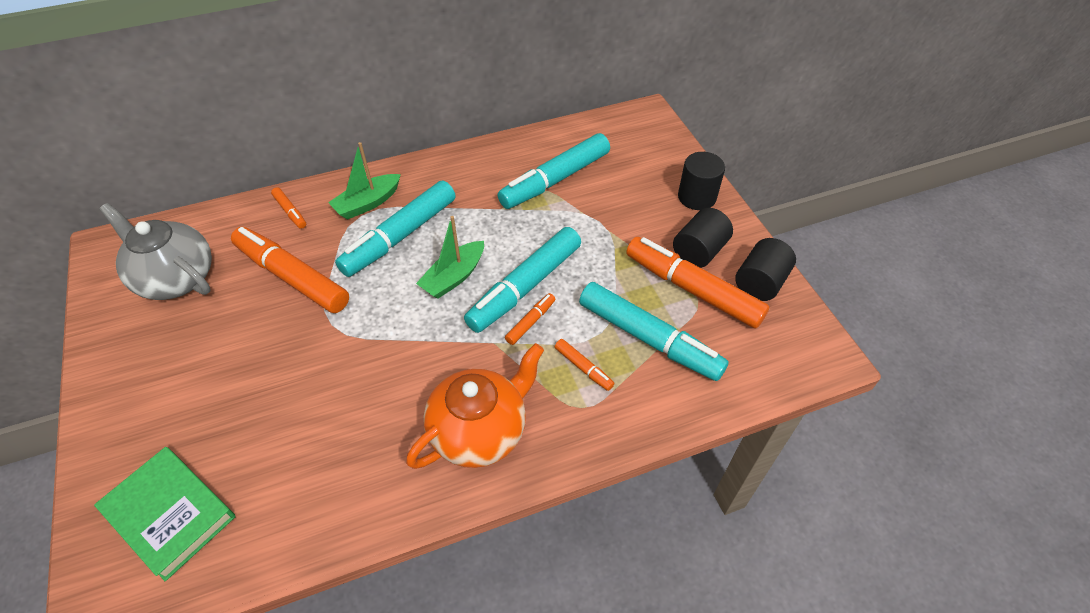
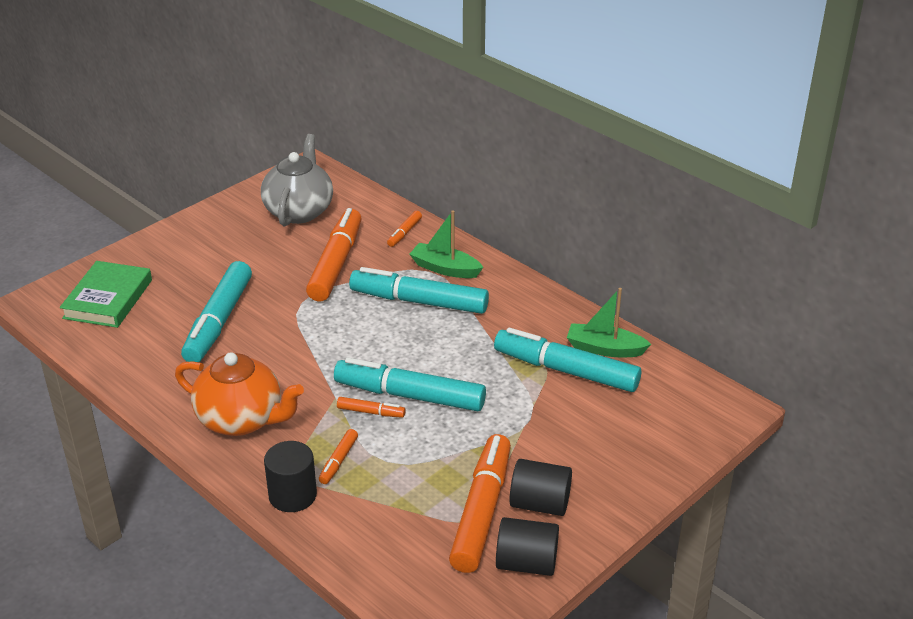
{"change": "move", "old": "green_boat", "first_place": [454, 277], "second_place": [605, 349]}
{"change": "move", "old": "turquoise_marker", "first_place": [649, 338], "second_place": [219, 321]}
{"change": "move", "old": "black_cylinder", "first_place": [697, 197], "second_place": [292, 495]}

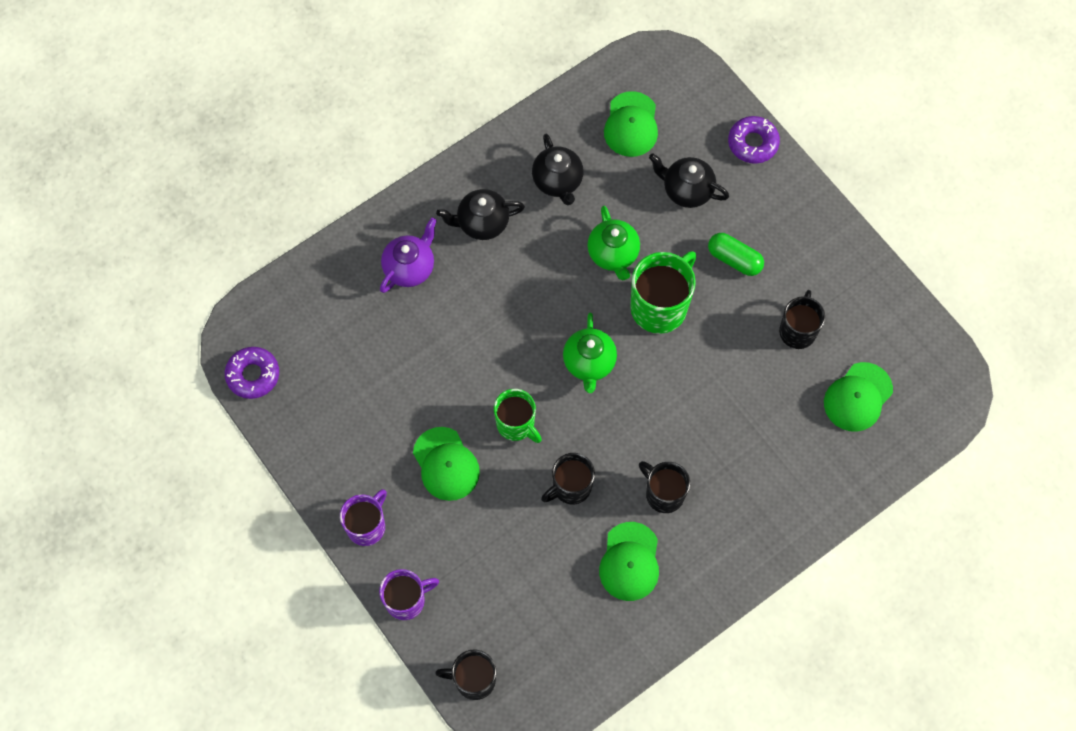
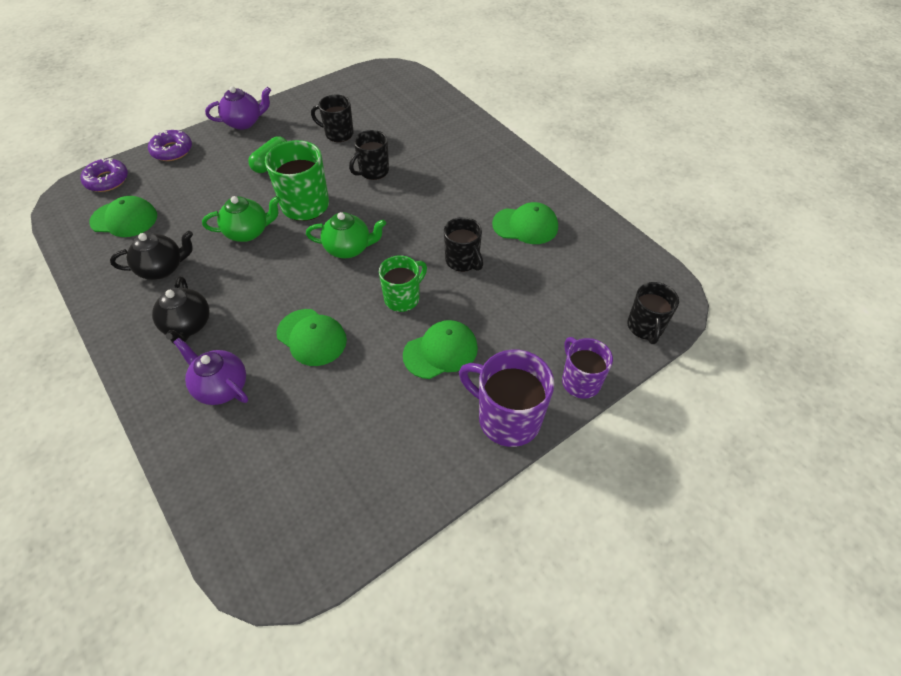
{"change": "move", "old": "purple_donut", "first_place": [253, 375], "second_place": [107, 180]}
{"change": "resize", "old": "purple_mug", "first_place": [367, 526], "second_place": [507, 418], "factor": 1.53}
{"change": "move", "old": "black_mug", "first_place": [664, 494], "second_place": [373, 171]}
{"change": "delete", "old": "black_teapot", "first_place": [686, 190]}
{"change": "move", "old": "green_cap", "first_place": [858, 397], "second_place": [311, 337]}
{"change": "insert", "new": "purple_teapot", "second_place": [244, 122]}

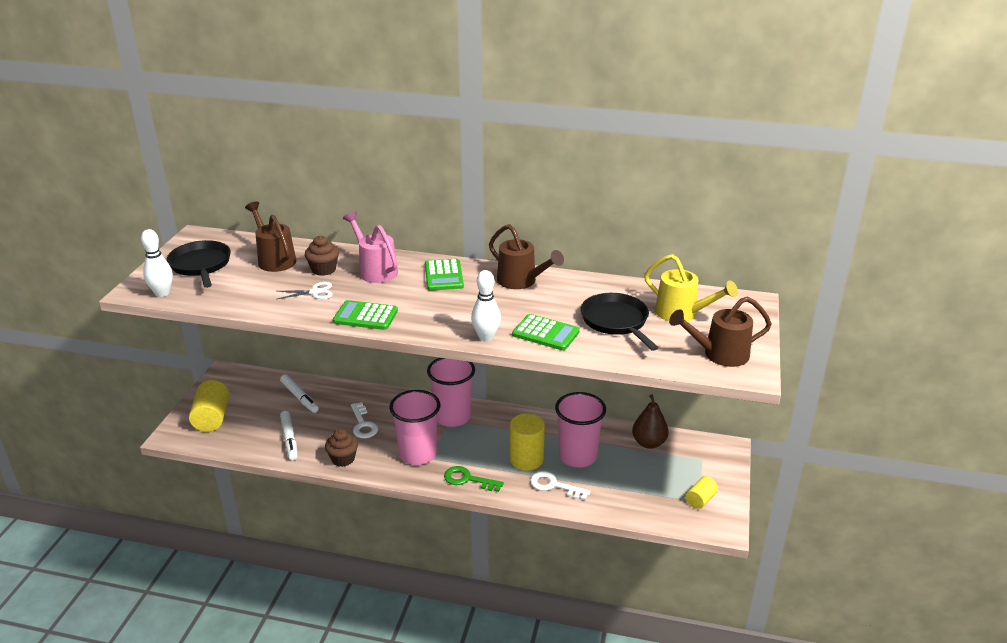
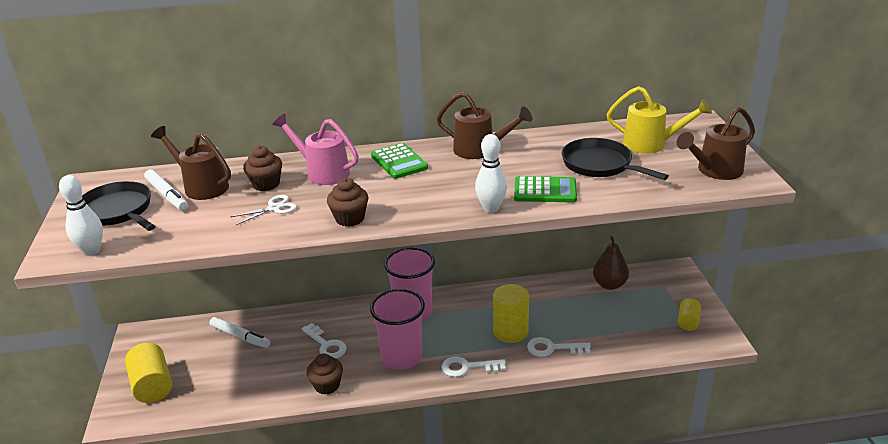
{"change": "move", "old": "white_marker", "first_place": [289, 439], "second_place": [167, 195]}
{"change": "replace", "old": "green_calculator", "new": "brown_cupcake", "first_place": [365, 316], "second_place": [350, 218]}
{"change": "recolor", "old": "green_key", "new": "white_key", "first_place": [468, 479], "second_place": [468, 367]}
{"change": "delete", "old": "pink_cup", "first_place": [577, 456]}

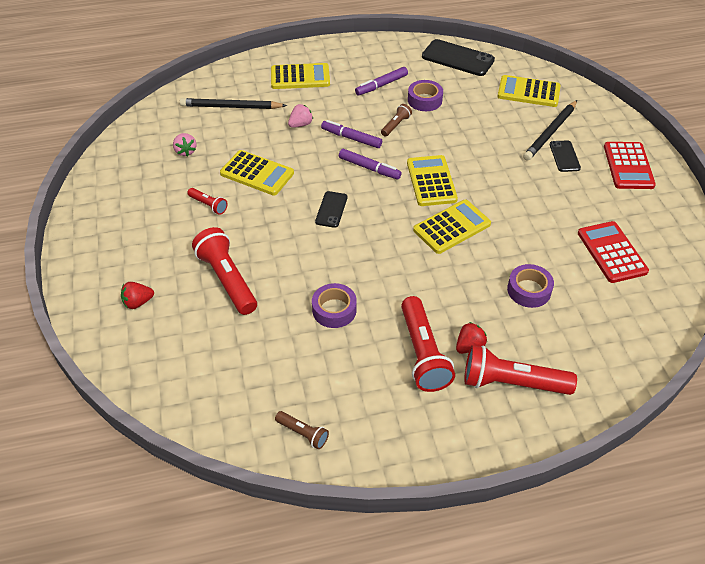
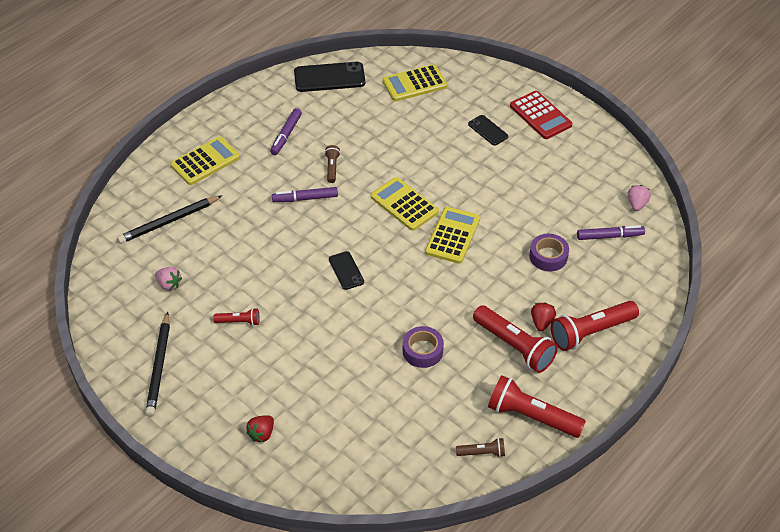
{"change": "move", "old": "red_flashlight", "first_place": [227, 280], "second_place": [531, 416]}
{"change": "delete", "old": "yellow_calculator", "first_place": [257, 173]}
{"change": "move", "old": "pink_strawberry", "first_place": [300, 124], "second_place": [637, 204]}
{"change": "move", "old": "purple_marker", "first_place": [369, 168], "second_place": [609, 236]}
{"change": "delete", "old": "purple_tape", "first_place": [424, 100]}
{"change": "move", "old": "black_pencil", "first_place": [550, 132], "second_place": [159, 367]}
{"change": "delete", "old": "red_calculator", "first_place": [611, 252]}

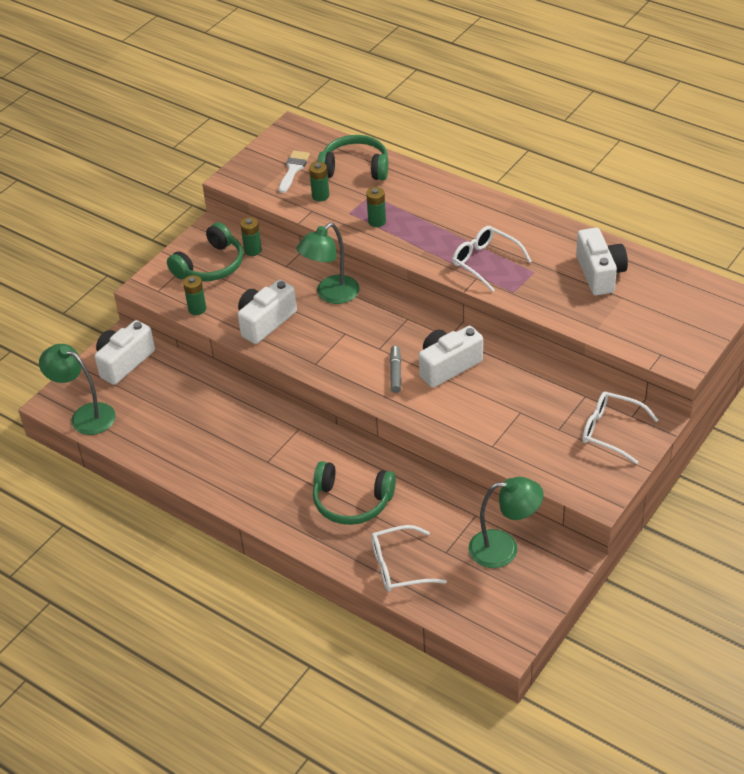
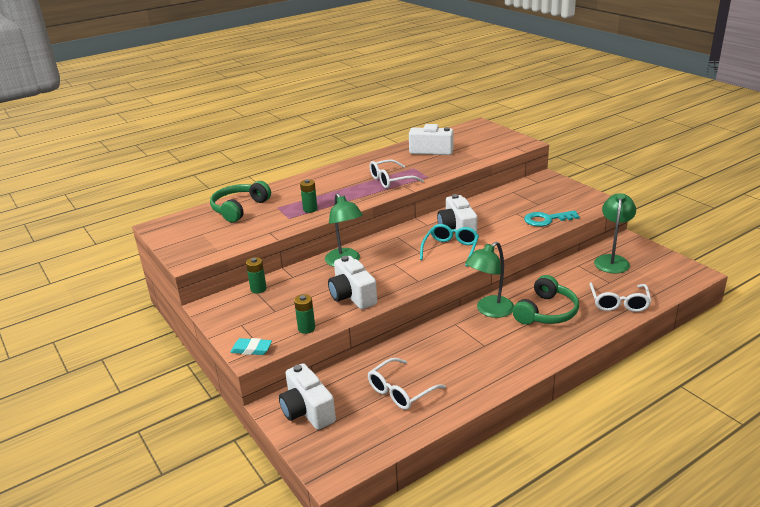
{"change": "move", "old": "green_lamp", "first_place": [85, 416], "second_place": [489, 310]}
{"change": "delete", "old": "green_headphones", "first_place": [211, 265]}
{"change": "delete", "old": "white_brush", "first_place": [293, 169]}
{"change": "delete", "old": "green_battery", "first_place": [320, 196]}
{"change": "replace", "old": "grey_marker", "new": "turquoise_glasses", "first_place": [395, 372], "second_place": [451, 249]}
{"change": "move", "old": "white_glasses", "first_place": [610, 431], "second_place": [400, 391]}
{"change": "insert", "new": "turquoise_eraser", "second_place": [251, 349]}
{"change": "insert", "new": "turquoise_key", "second_place": [546, 219]}

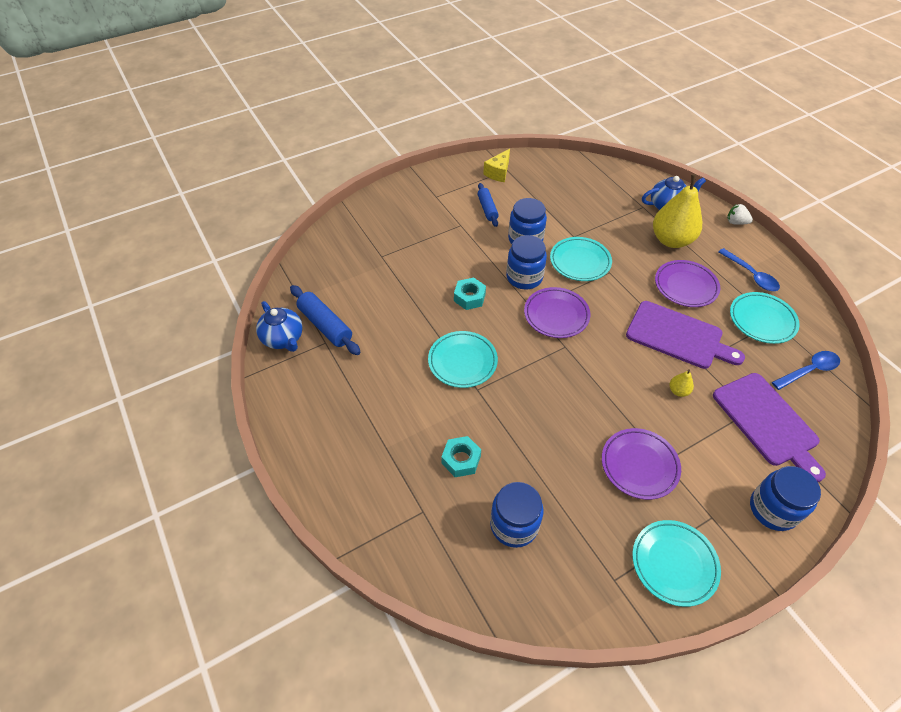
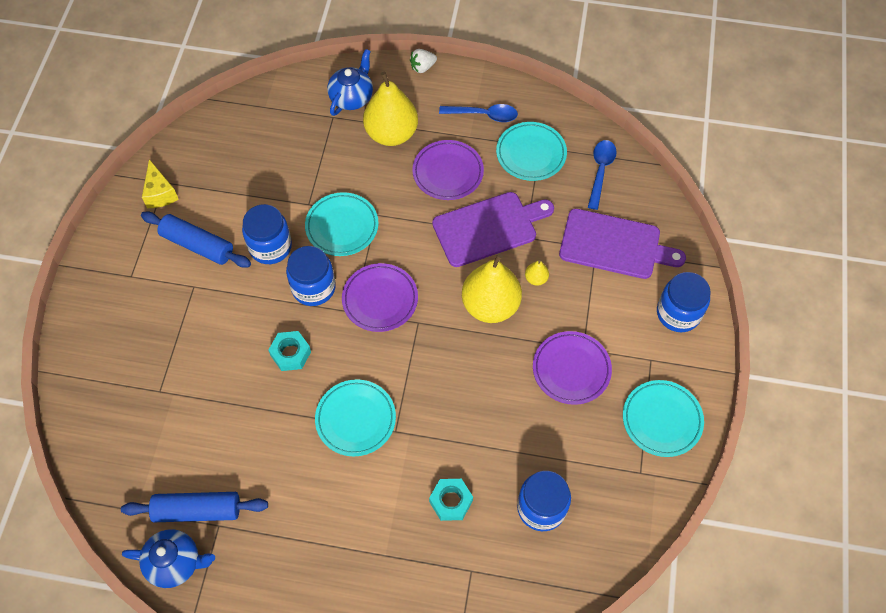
{"change": "resize", "old": "blue_rolling_pin", "first_place": [487, 209], "second_place": [198, 245], "factor": 1.52}
{"change": "insert", "new": "yellow_pear", "second_place": [490, 305]}

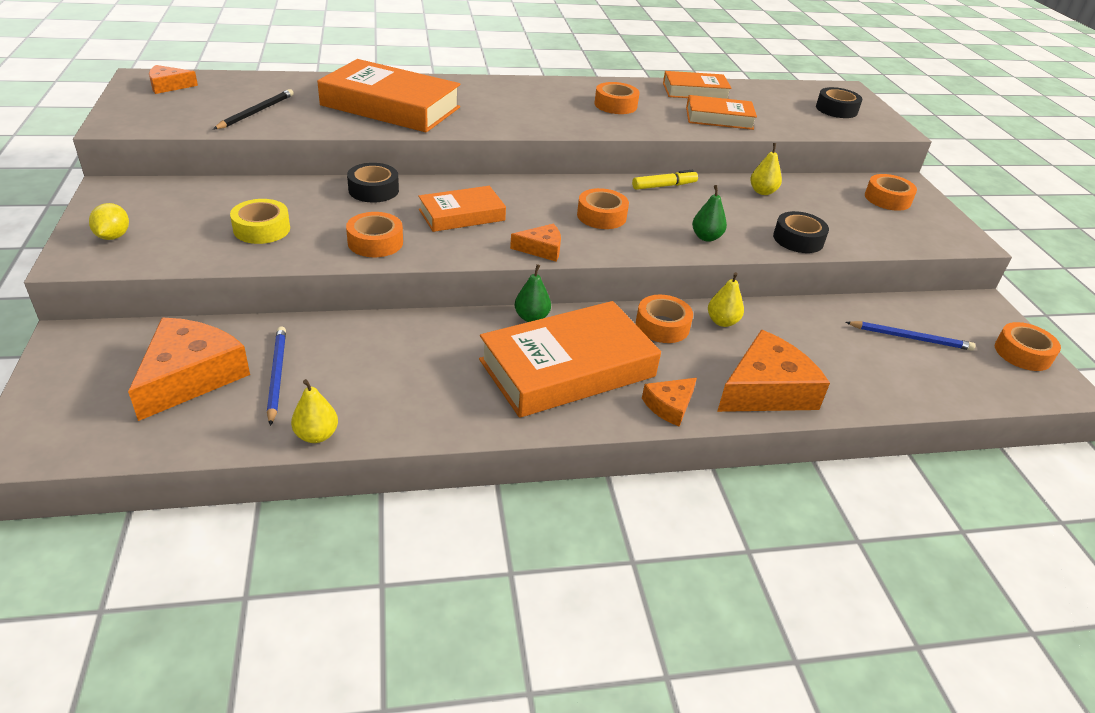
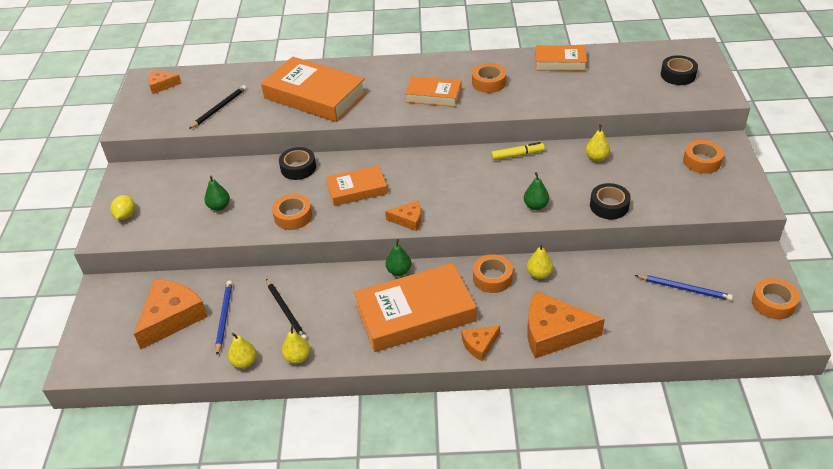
{"change": "replace", "old": "yellow_tape", "new": "green_pear", "first_place": [262, 229], "second_place": [219, 206]}
{"change": "delete", "old": "orange_tape", "first_place": [601, 216]}
{"change": "move", "old": "orange_book", "first_place": [719, 118], "second_place": [433, 95]}
{"change": "rotate", "old": "orange_cheese", "first_place": [766, 390], "second_place": [554, 333], "degrees": -150}
{"change": "insert", "new": "black_pencil", "second_place": [286, 311]}
{"change": "insert", "new": "yellow_pear", "second_place": [297, 357]}

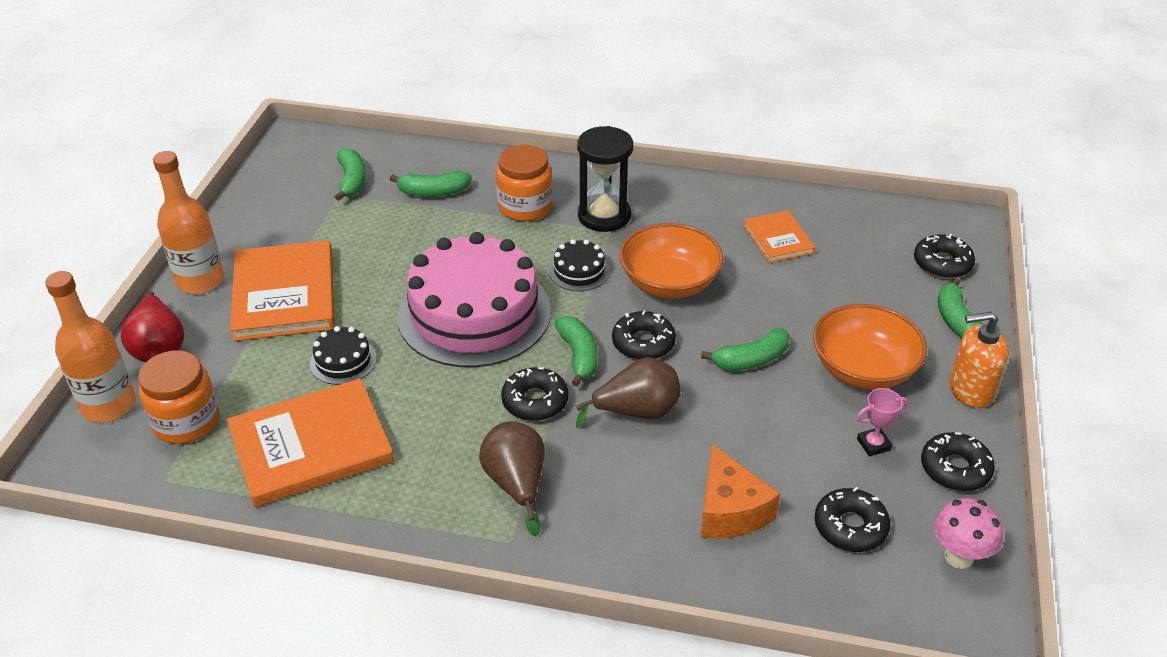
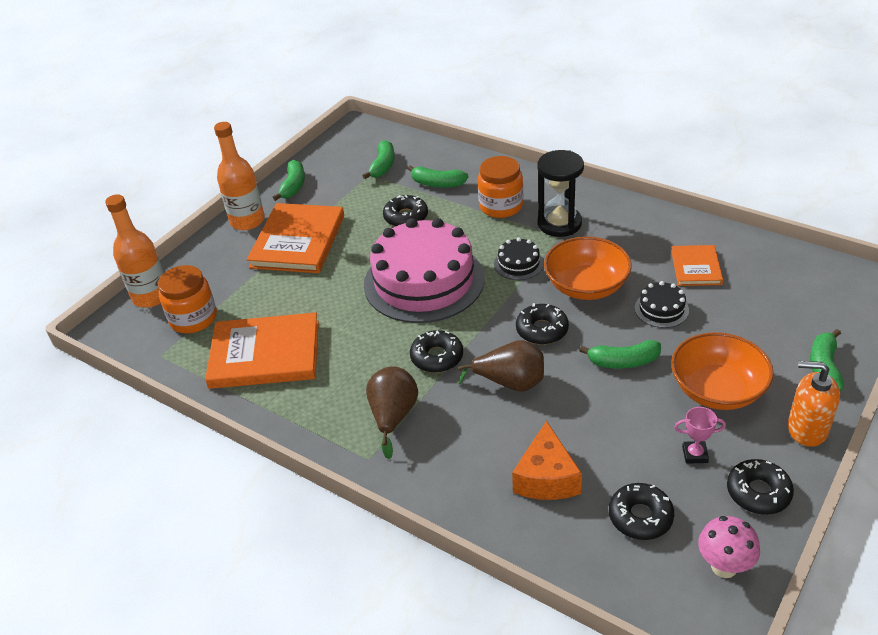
{"change": "delete", "old": "red_pear", "first_place": [159, 348]}
{"change": "move", "old": "black_cake", "first_place": [343, 361], "second_place": [661, 309]}
{"change": "move", "old": "green_banana", "first_place": [578, 356], "second_place": [293, 186]}
{"change": "move", "old": "black_donut", "first_place": [942, 263], "second_place": [406, 217]}

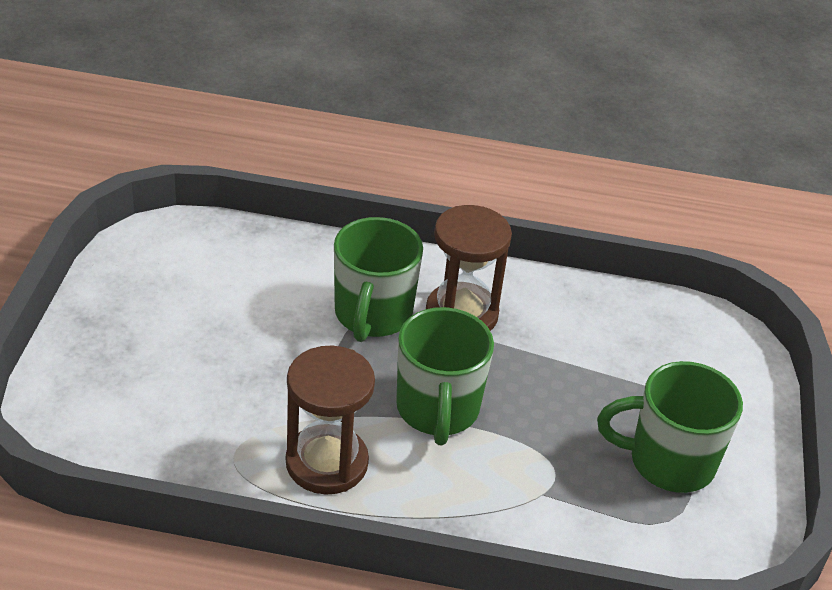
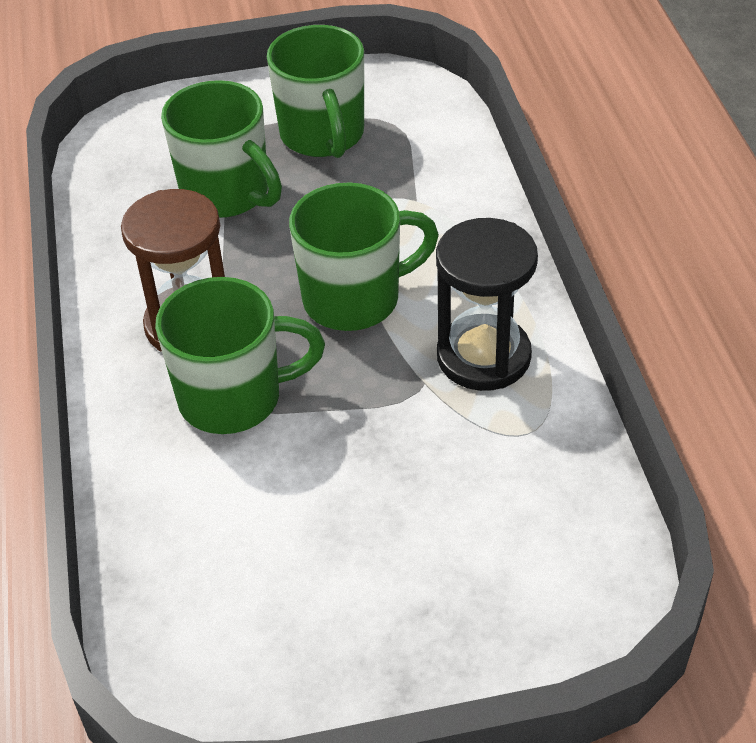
{"change": "recolor", "old": "brown_hourglass", "new": "black_hourglass", "first_place": [327, 463], "second_place": [483, 356]}
{"change": "insert", "new": "green_mug", "second_place": [227, 194]}

